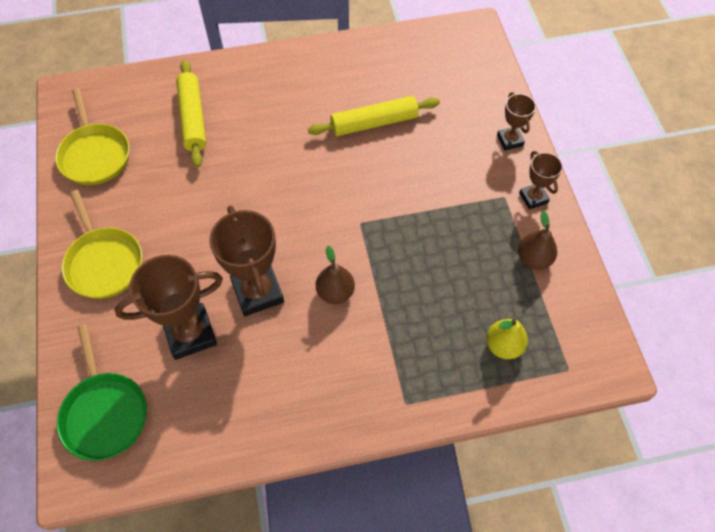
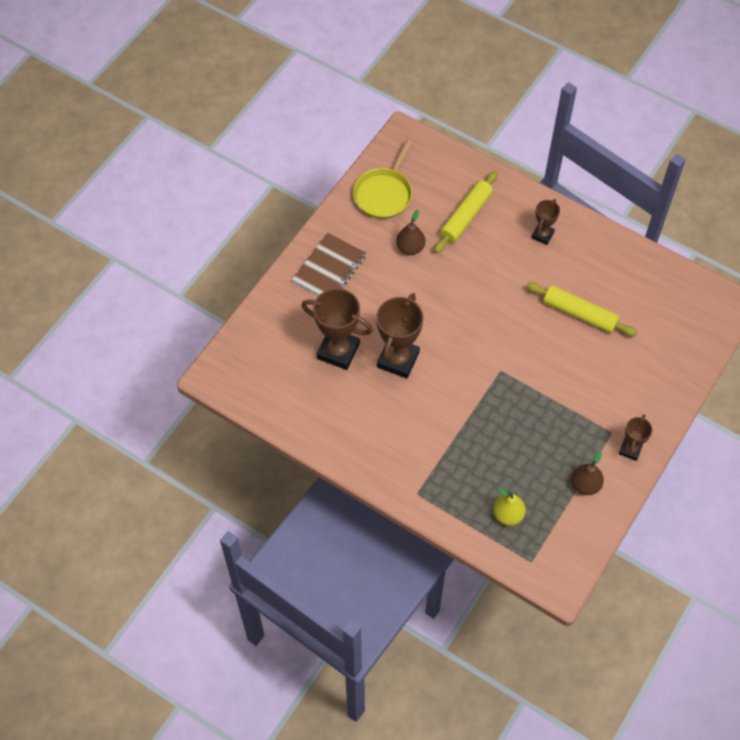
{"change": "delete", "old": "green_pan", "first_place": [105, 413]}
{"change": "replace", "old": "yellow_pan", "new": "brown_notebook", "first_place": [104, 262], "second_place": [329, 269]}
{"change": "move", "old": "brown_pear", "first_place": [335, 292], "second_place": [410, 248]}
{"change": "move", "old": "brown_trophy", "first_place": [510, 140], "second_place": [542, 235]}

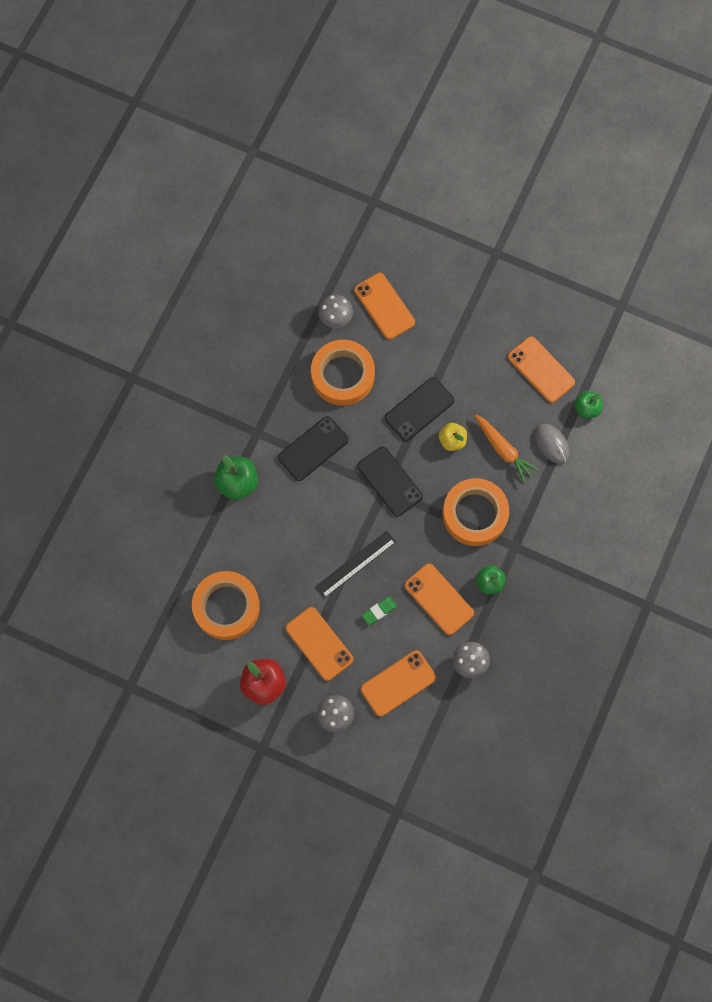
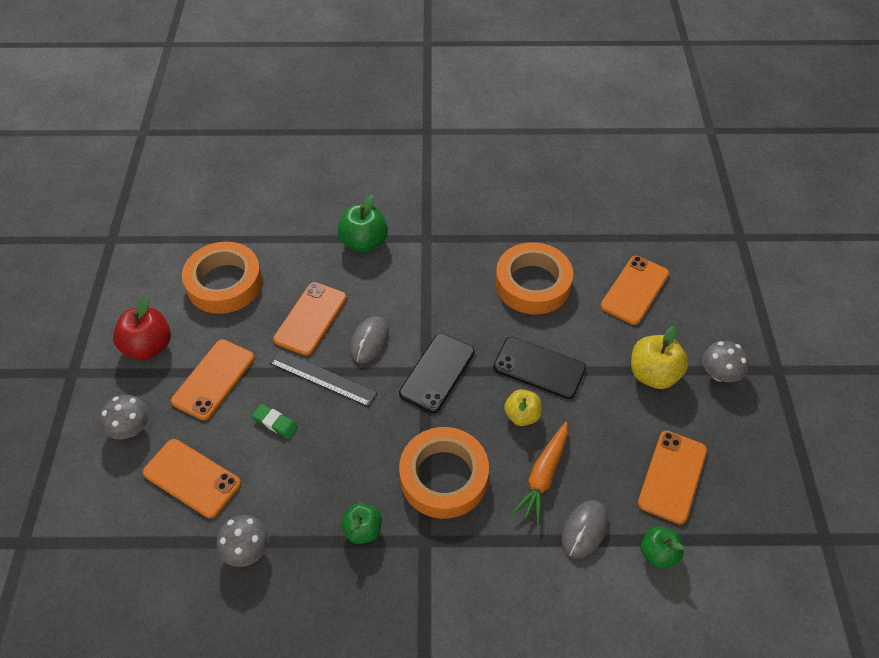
{"change": "delete", "old": "black_phone", "first_place": [313, 448]}
{"change": "move", "old": "grey_mushroom", "first_place": [335, 317], "second_place": [719, 373]}
{"change": "move", "old": "orange_phone", "first_place": [439, 599], "second_place": [310, 318]}
{"change": "insert", "new": "grey_mouse", "second_place": [369, 341]}
{"change": "insert", "new": "yellow_apple", "second_place": [653, 374]}

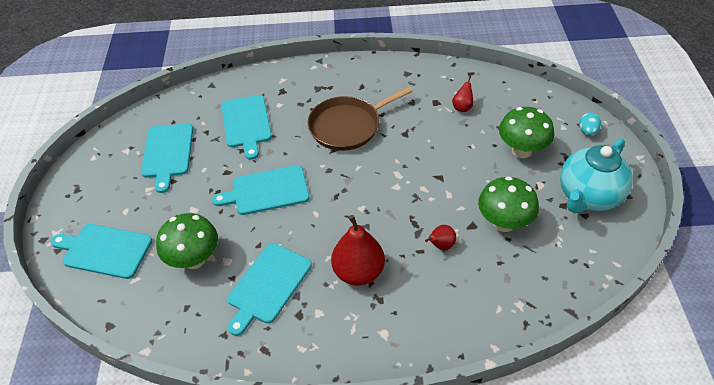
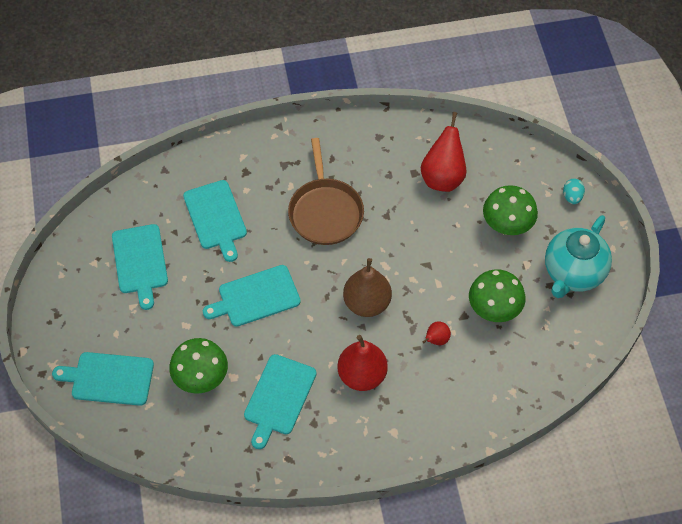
{"change": "rotate", "old": "brown_pan", "first_place": [348, 126], "second_place": [325, 211], "degrees": -60}
{"change": "resize", "old": "red_pear", "first_place": [462, 107], "second_place": [443, 177], "factor": 2.04}
{"change": "insert", "new": "brown_pear", "second_place": [367, 303]}

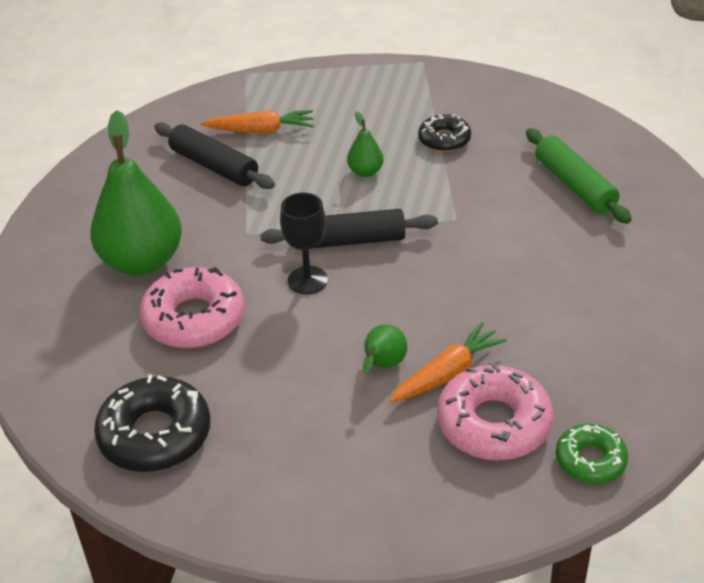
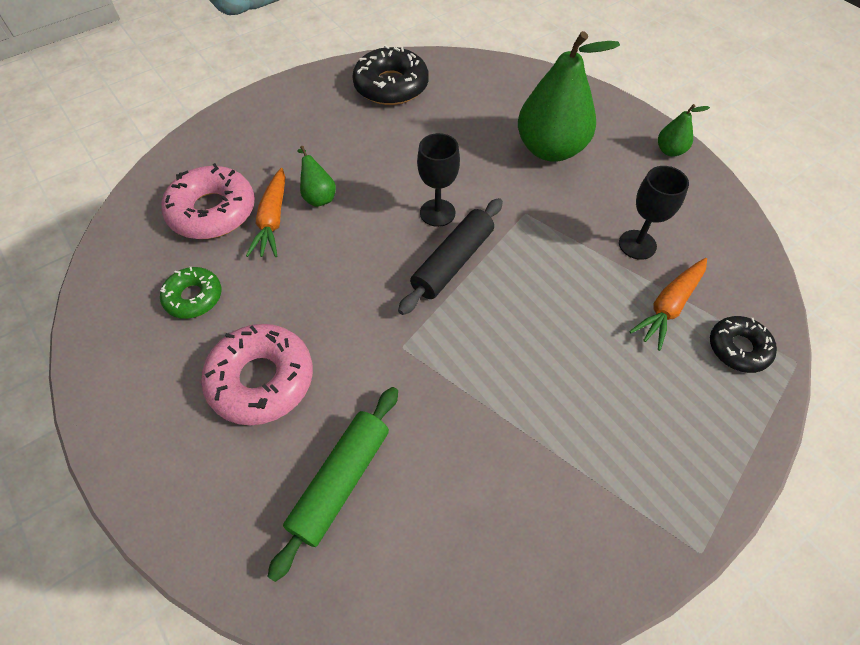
{"change": "move", "old": "pink_donut", "first_place": [194, 318], "second_place": [261, 380]}
{"change": "replace", "old": "black_rolling_pin", "new": "black_goblet", "first_place": [214, 166], "second_place": [637, 245]}
{"change": "move", "old": "green_pear", "first_place": [365, 172], "second_place": [670, 151]}
{"change": "move", "old": "black_donut", "first_place": [444, 139], "second_place": [738, 348]}
{"change": "rotate", "old": "green_rolling_pin", "first_place": [574, 185], "second_place": [341, 482], "degrees": -75}
{"change": "move", "old": "green_donut", "first_place": [590, 460], "second_place": [193, 297]}

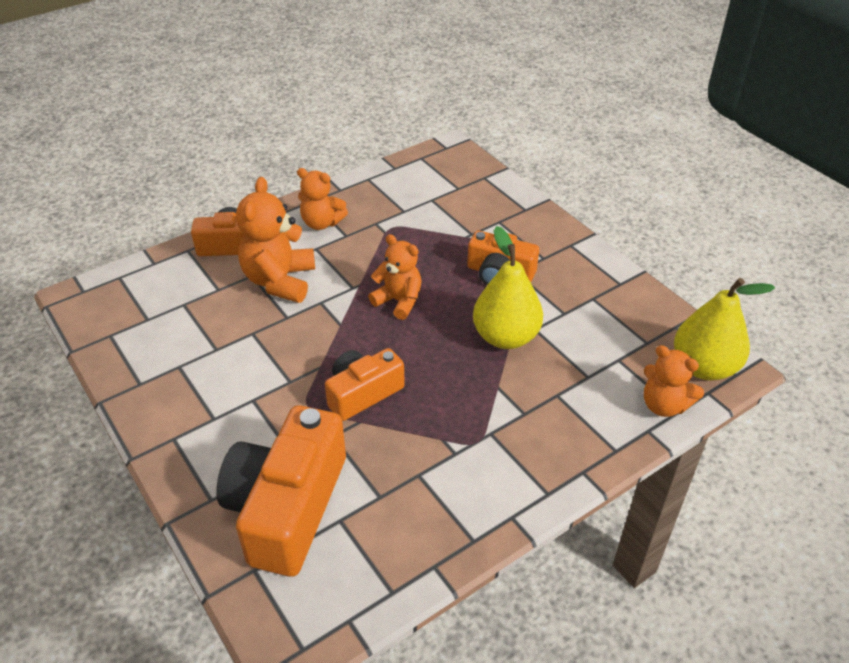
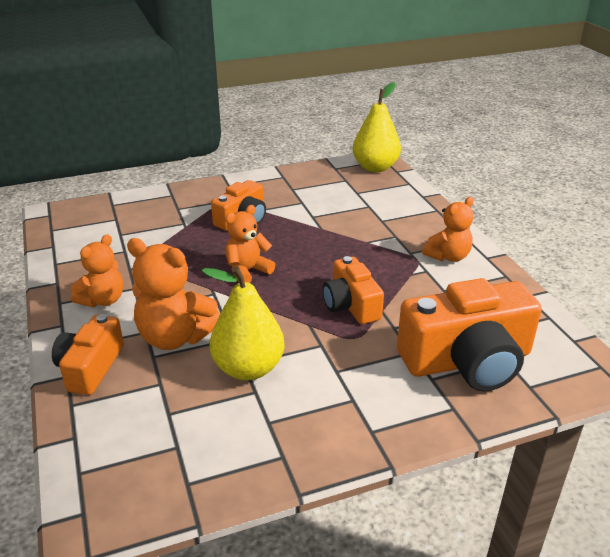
{"change": "rotate", "old": "orange_camera", "first_place": [287, 507], "second_place": [467, 360], "degrees": -45}
{"change": "move", "old": "yellow_pear", "first_place": [505, 337], "second_place": [248, 368]}
{"change": "move", "old": "orange_teddy_bear", "first_place": [664, 405], "second_place": [448, 256]}

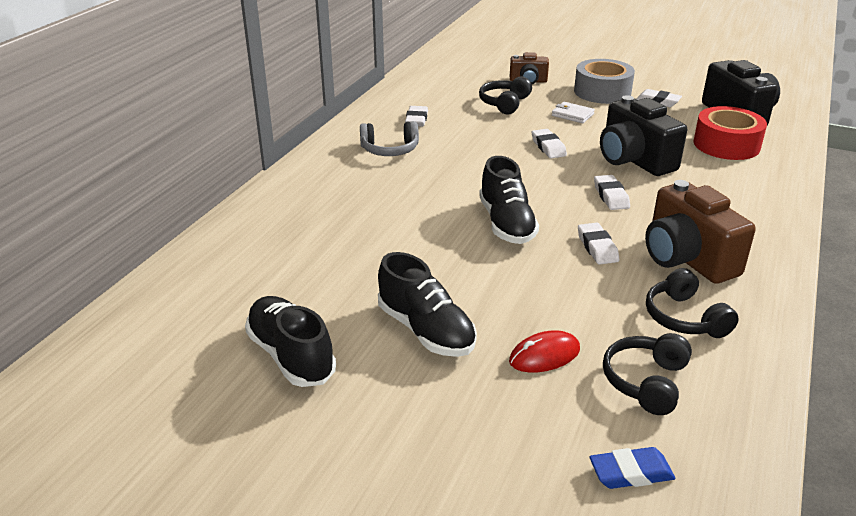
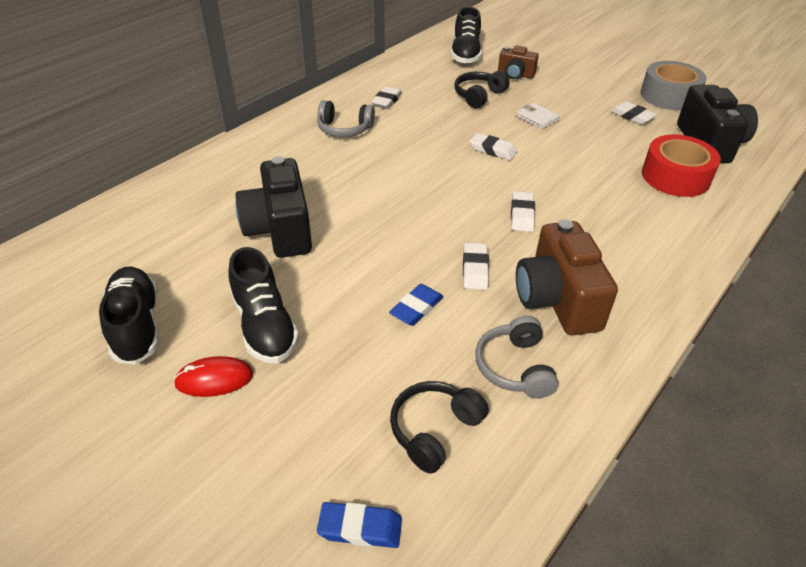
{"change": "move", "old": "black_shoe", "first_place": [506, 224], "second_place": [465, 54]}
{"change": "move", "old": "red_mouse", "first_place": [544, 355], "second_place": [214, 379]}
{"change": "rotate", "old": "white_eraser", "first_place": [548, 147], "second_place": [492, 150], "degrees": -60}
{"change": "move", "old": "grey_tape", "first_place": [602, 92], "second_place": [669, 96]}
{"change": "move", "old": "black_camera", "first_place": [634, 160], "second_place": [280, 230]}
{"change": "recolor", "old": "black_headphones", "new": "grey_headphones", "first_place": [684, 318], "second_place": [514, 367]}
{"change": "insert", "new": "blue_eraser", "second_place": [416, 308]}

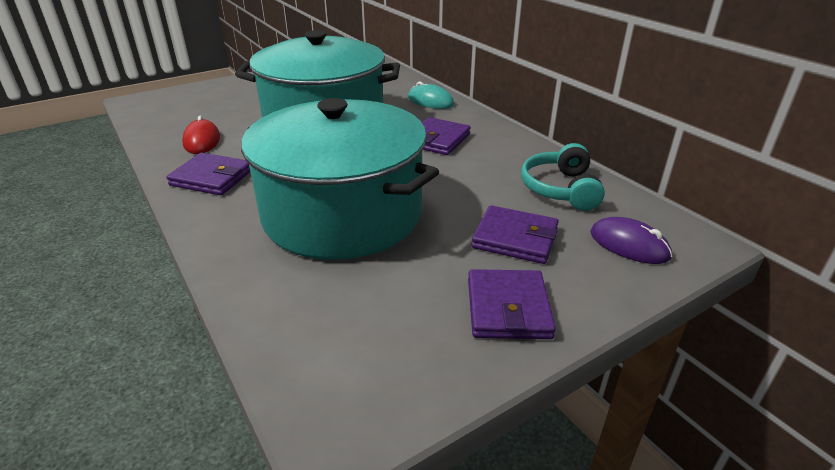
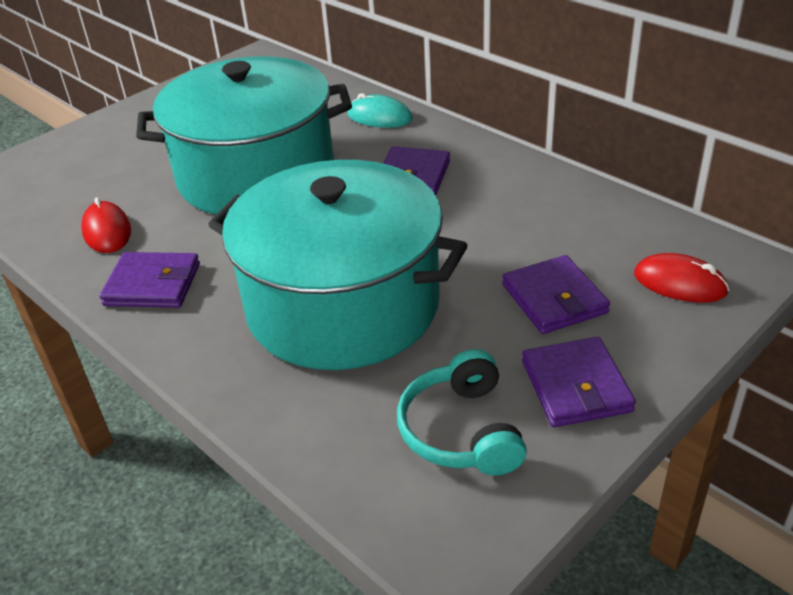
{"change": "rotate", "old": "purple_wallet", "first_place": [515, 238], "second_place": [554, 299], "degrees": 60}
{"change": "move", "old": "turquoise_headphones", "first_place": [560, 189], "second_place": [461, 430]}
{"change": "recolor", "old": "purple_mouse", "new": "red_mouse", "first_place": [629, 245], "second_place": [679, 283]}

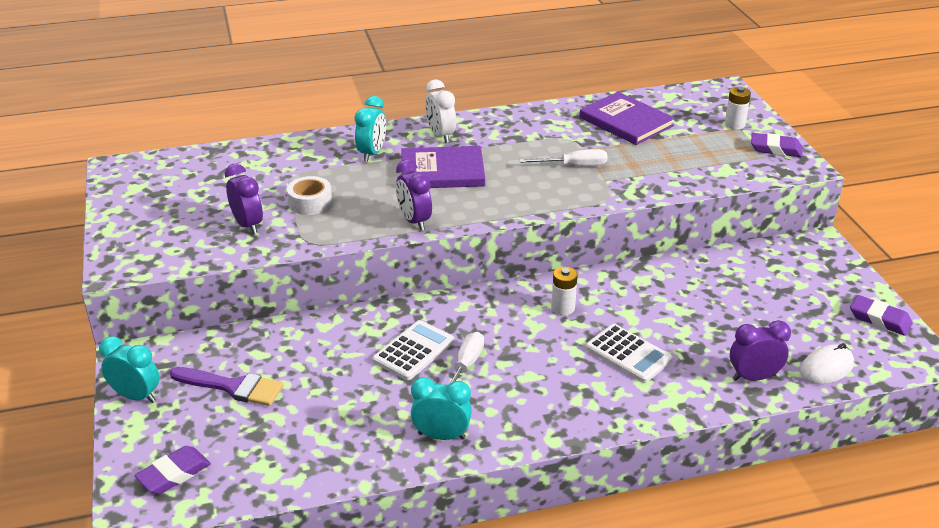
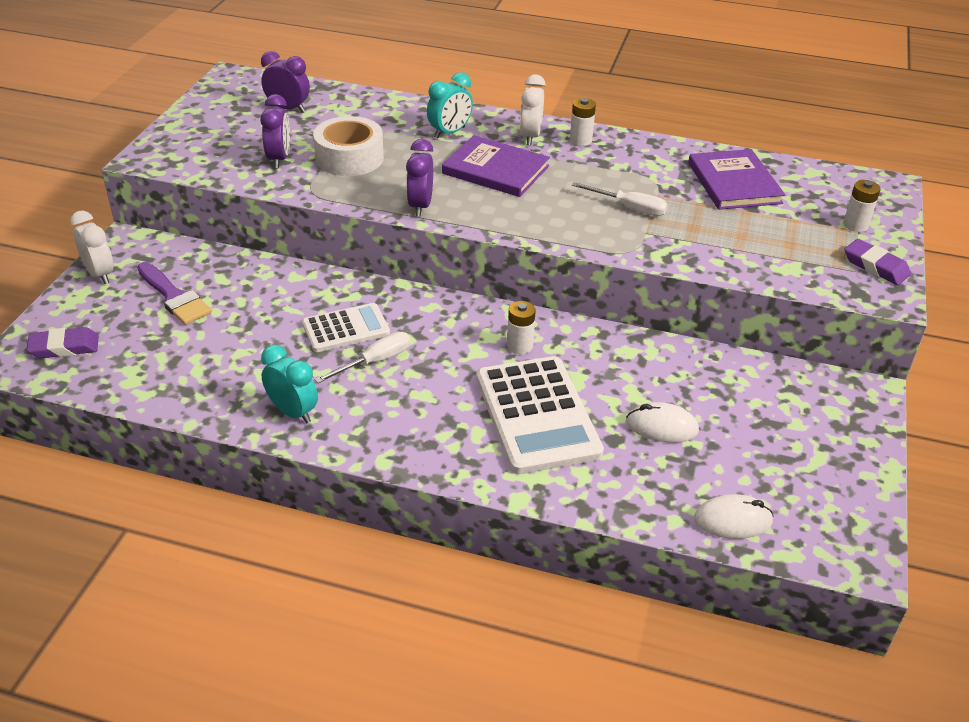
{"change": "recolor", "old": "turquoise_clock", "new": "white_clock", "first_place": [136, 396], "second_place": [100, 274]}
{"change": "resize", "old": "white_tape", "first_place": [310, 203], "second_place": [349, 158], "factor": 1.53}
{"change": "resize", "old": "white_calculator", "first_place": [628, 354], "second_place": [537, 415], "factor": 1.7}
{"change": "move", "old": "purple_clock", "first_place": [753, 377], "second_place": [288, 109]}
{"change": "delete", "old": "purple_eraser", "first_place": [879, 319]}
{"change": "insert", "new": "white_battery", "second_place": [580, 140]}
{"change": "insert", "new": "white_mouse", "second_place": [661, 426]}

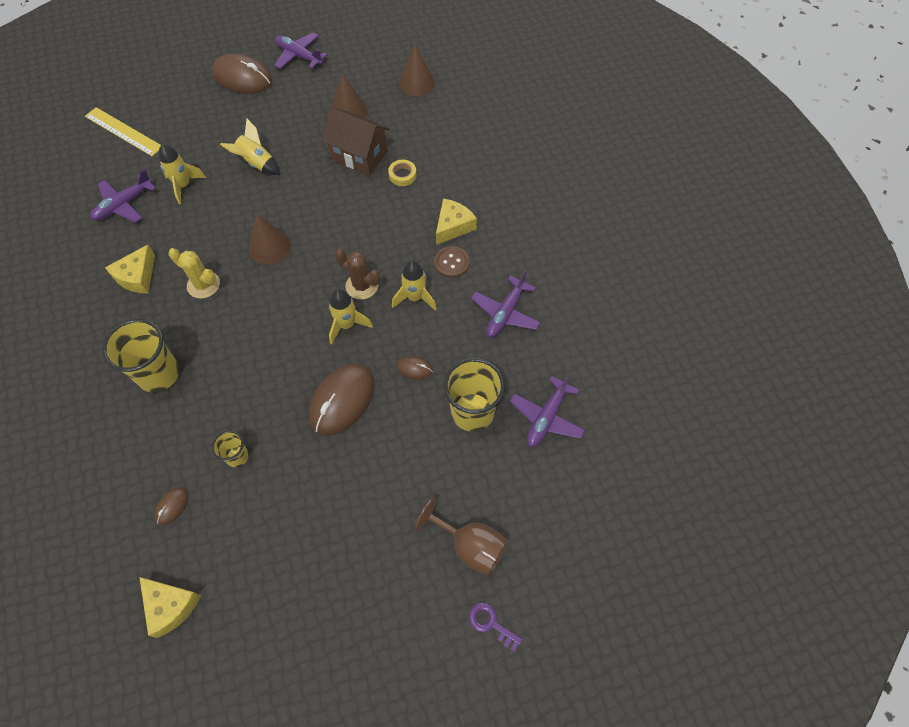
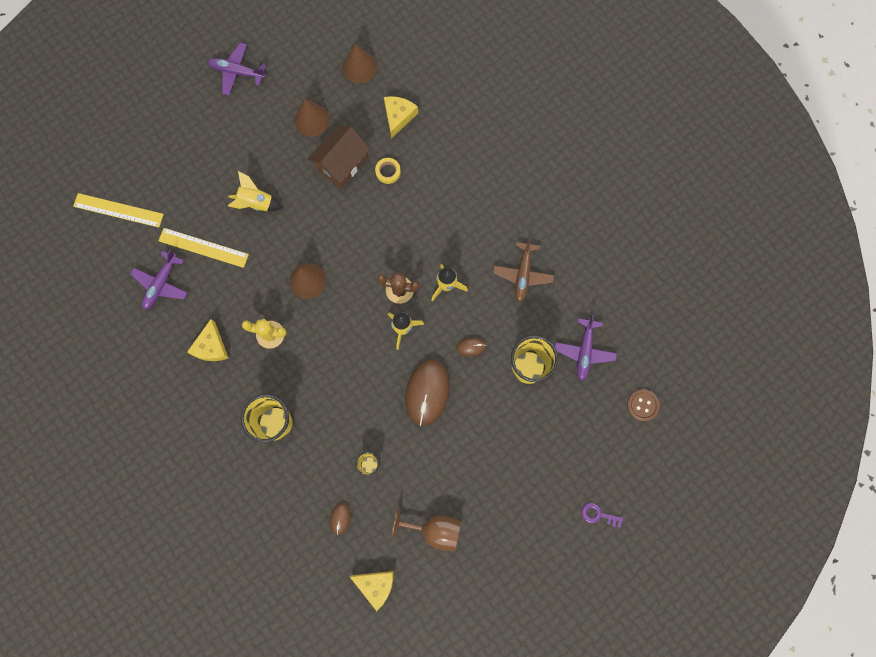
{"change": "replace", "old": "yellow_rocket", "new": "yellow_ruler", "first_place": [184, 186], "second_place": [203, 247]}
{"change": "delete", "old": "brown_mouse", "first_place": [243, 78]}
{"change": "rotate", "old": "brown_house", "first_place": [359, 155], "second_place": [342, 164], "degrees": -60}
{"change": "move", "old": "brown_goblet", "first_place": [470, 546], "second_place": [435, 530]}
{"change": "move", "old": "brown_button", "first_place": [451, 263], "second_place": [642, 405]}
{"change": "move", "old": "yellow_cheese", "first_place": [453, 226], "second_place": [398, 117]}
{"change": "recolor", "old": "purple_plane", "new": "brown_plane", "first_place": [505, 313], "second_place": [523, 274]}

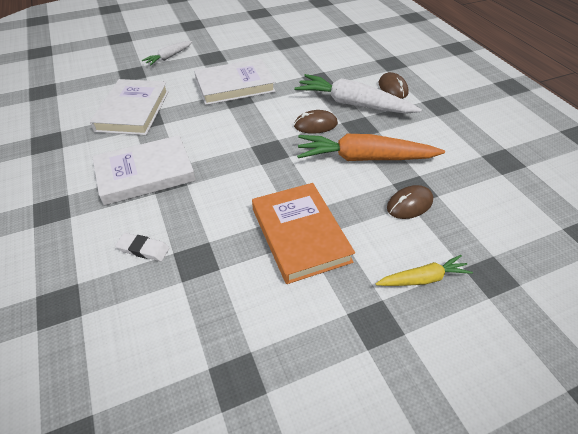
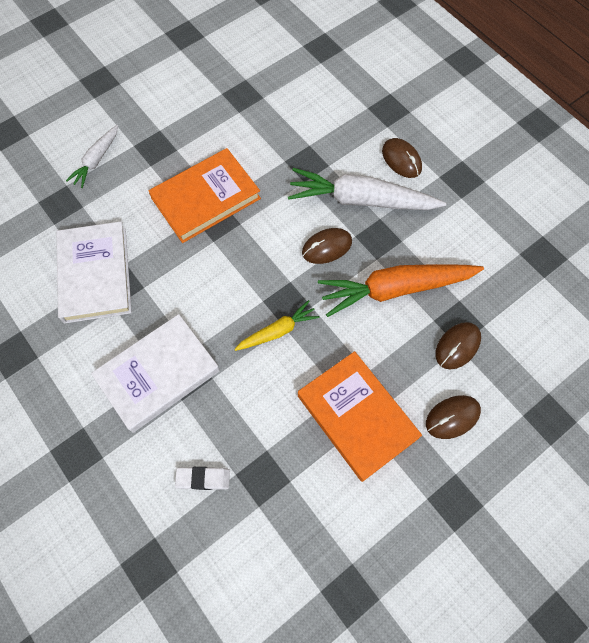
{"change": "recolor", "old": "white_book", "new": "orange_book", "first_place": [235, 85], "second_place": [206, 198]}
{"change": "move", "old": "yellow_carrot", "first_place": [423, 279], "second_place": [277, 331]}
{"change": "insert", "new": "brown_mouse", "second_place": [452, 417]}

